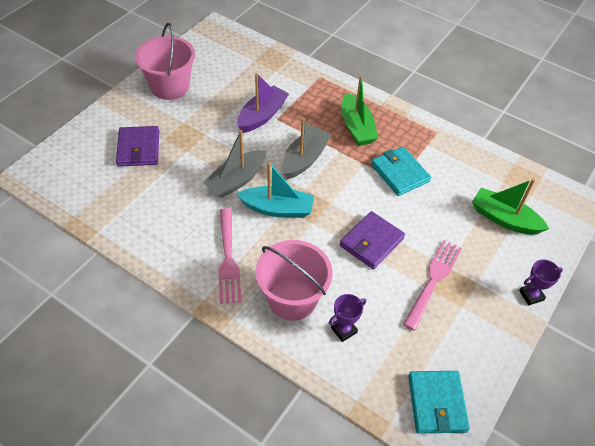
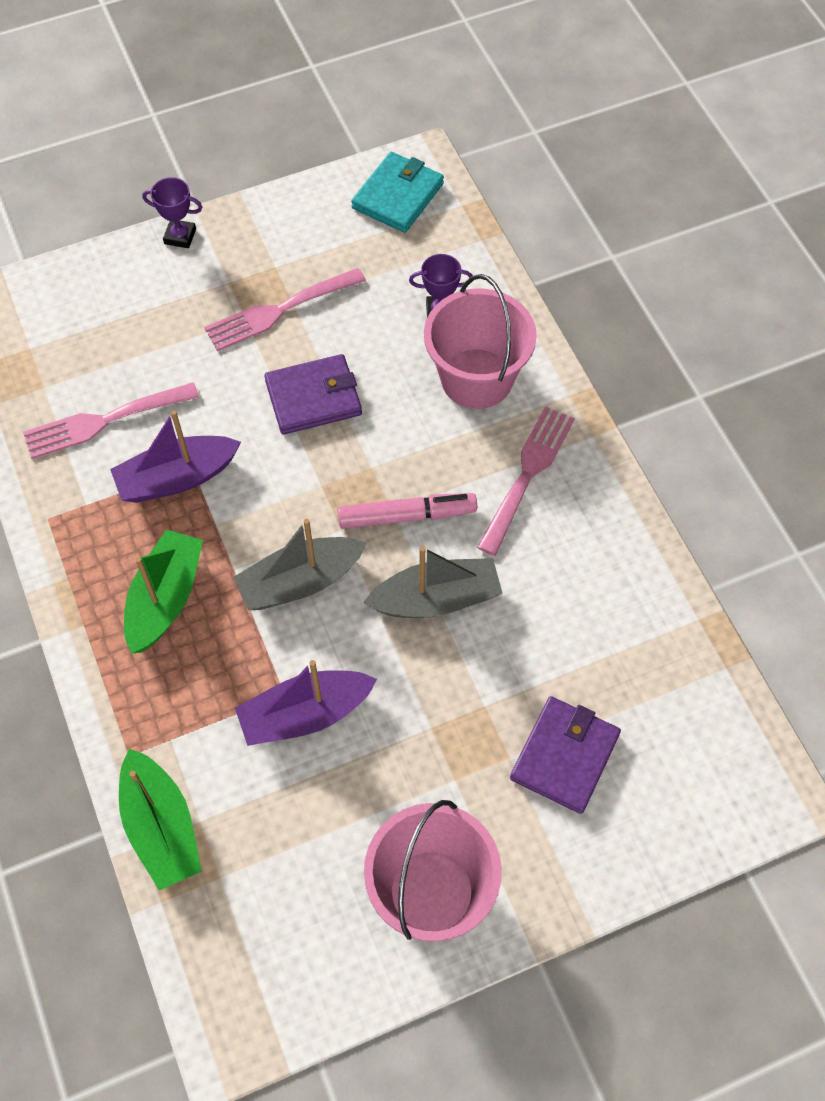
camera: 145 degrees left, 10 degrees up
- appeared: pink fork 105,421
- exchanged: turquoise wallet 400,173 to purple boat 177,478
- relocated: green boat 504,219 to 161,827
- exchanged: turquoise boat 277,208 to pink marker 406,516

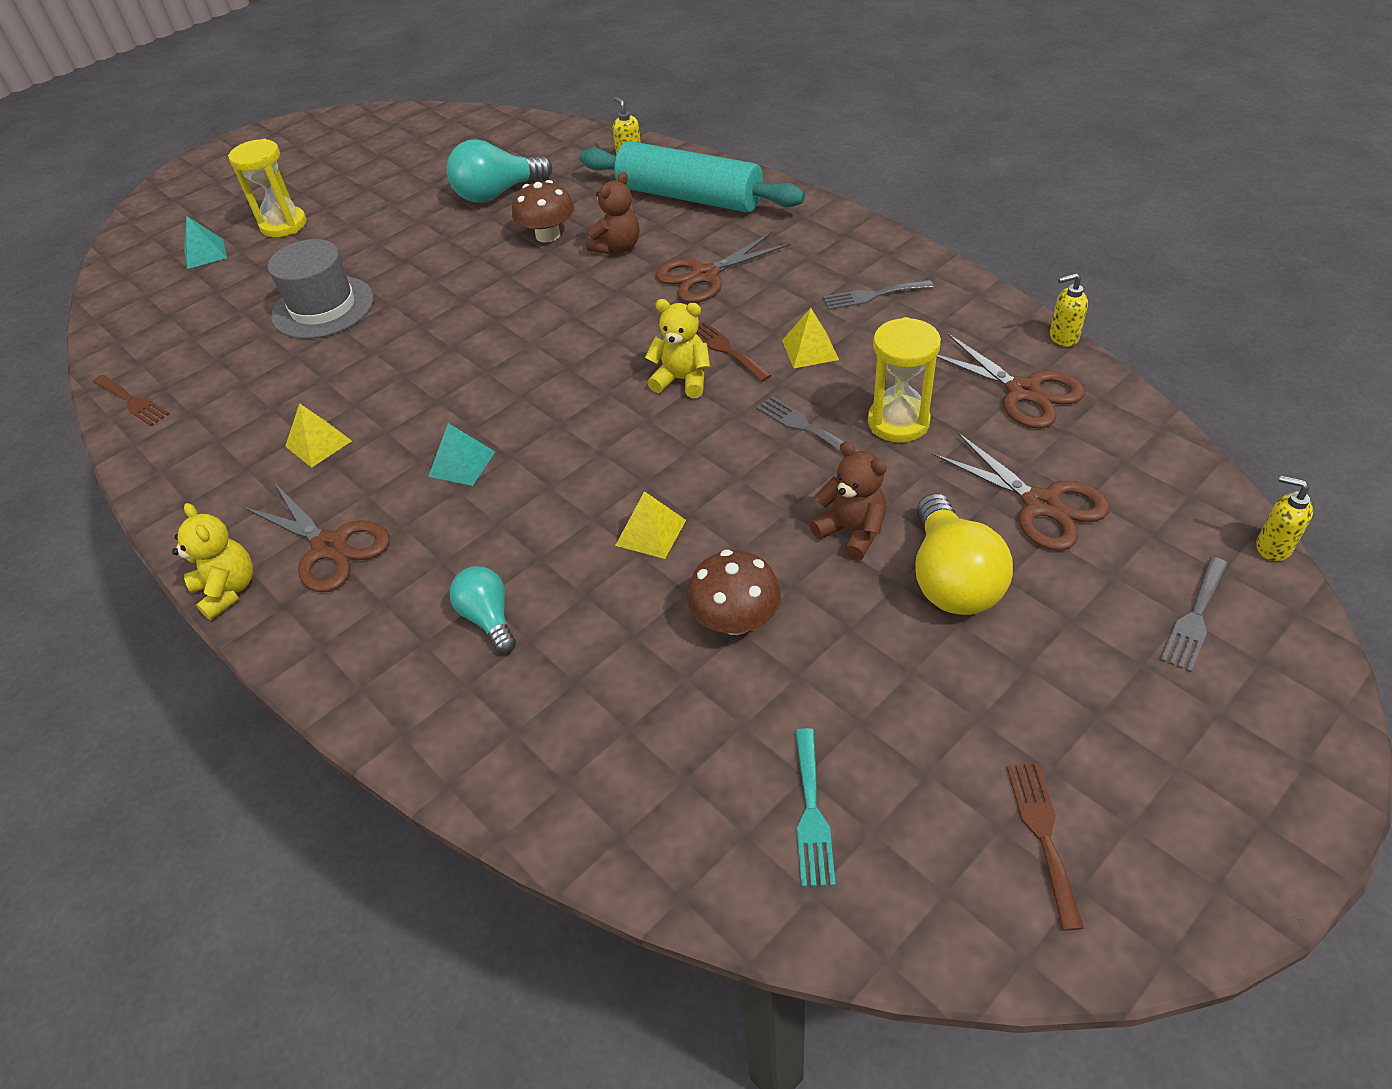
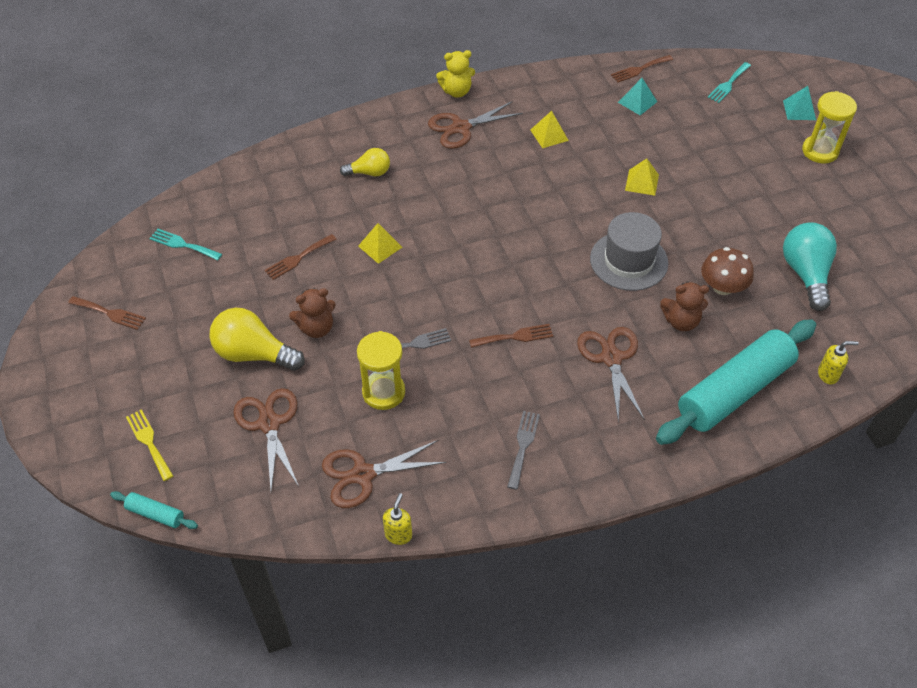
camera: 110 degrees right, 5 degrees up
- exchanged: yellow soap dispenser 1272,547 to turquoise rolling pin 155,514
- colour: grey fork 1195,618 to yellow fork 149,442
- spun: brown scissors 1041,504 = 269,424 90 degrees clockwise
- exchanged: brown mushroom 735,620 to brown fork 298,258
- colour: turquoise light bulb 488,618 to yellow light bulb 369,172
- relocated: grey hat 323,307 to 628,261
- relocated: turquoise pyramid 461,464 to 637,102
- relocated: yellow pyramid 810,350 to 641,182
- spun: brown teddy bear 617,247 = 681,321 60 degrees counterclockwise
- appeared: turquoise fork 728,84
- missing: yellow teddy bear 682,380

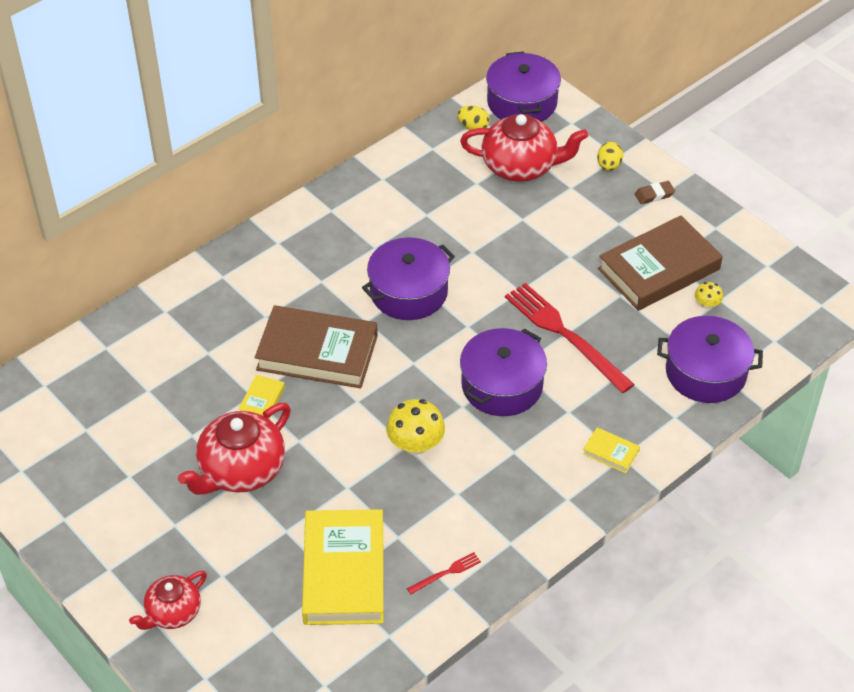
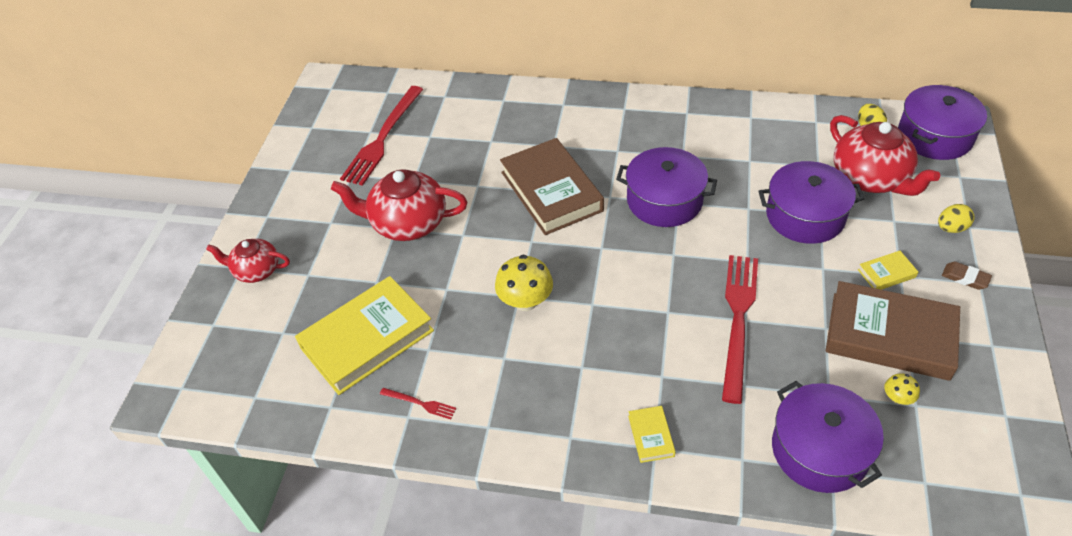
camera: 55 degrees right, 0 degrees up
- appeared: red fork 383,138
- relocated: purple pot 502,385 to 805,216
- relocated: yellow book 262,401 to 886,273

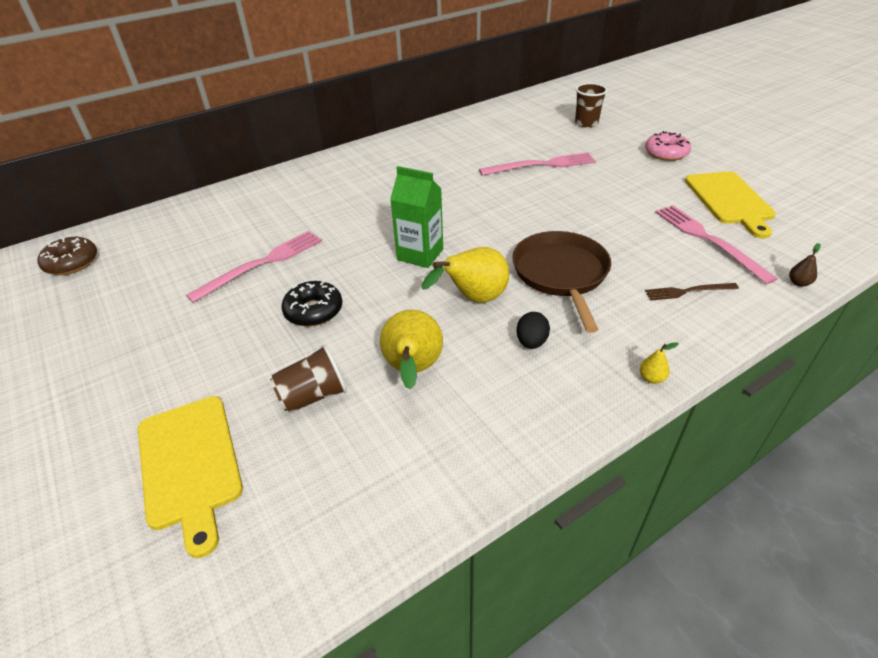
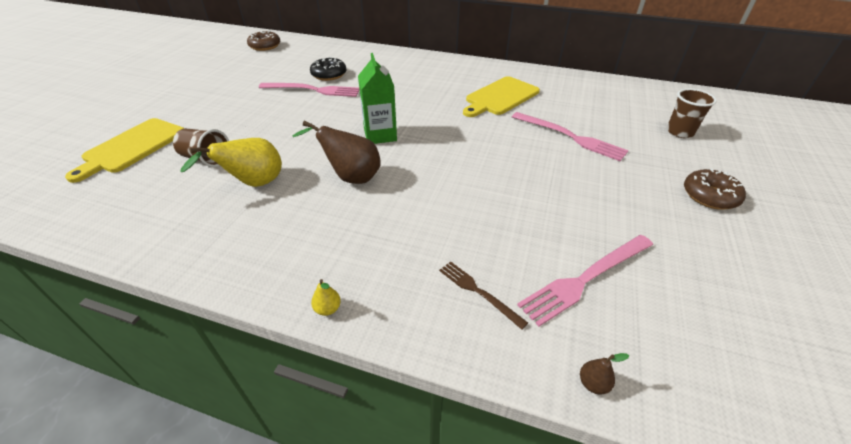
camera: 50 degrees right, 0 degrees up
- colour: yellow pear 474,299 to brown pear 350,177
- relocated: black donut 314,311 to 329,75
- relocated: yellow cutting board 729,200 to 500,97
- spun: pink fork 708,240 = 586,279 150 degrees counterclockwise
- colour: pink donut 666,153 to brown donut 709,196
- missing: brown pan 561,274
- missing: black egg 531,342

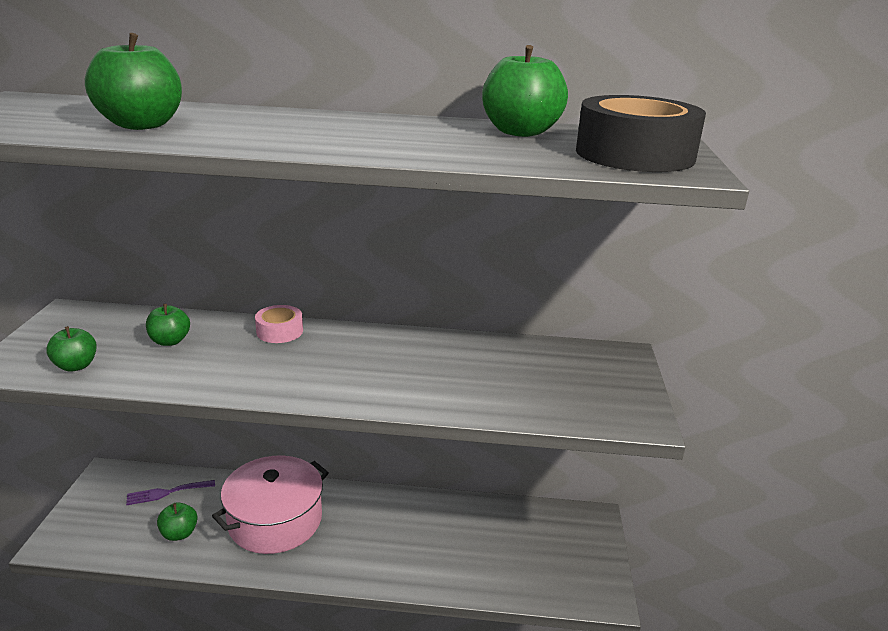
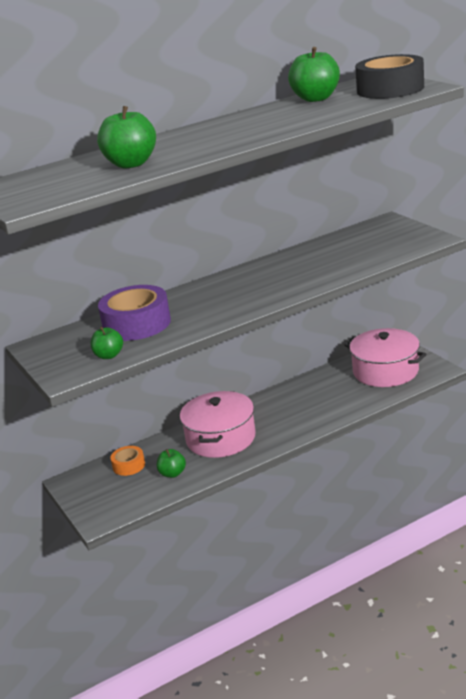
camera: 30 degrees left, 0 degrees up
- exchanged: green apple 170,341 to purple tape 137,324
- exchanged: purple fork 166,493 to orange tape 129,465
- appeared: pink pot 385,371
- missing: pink tape 280,331

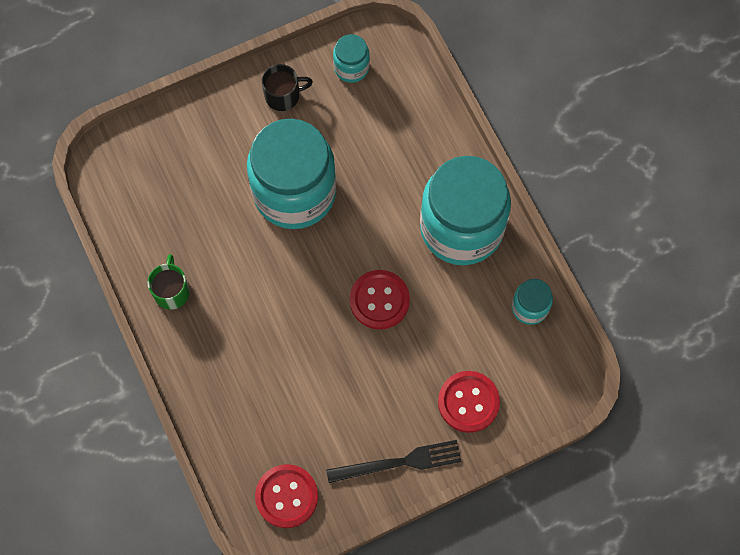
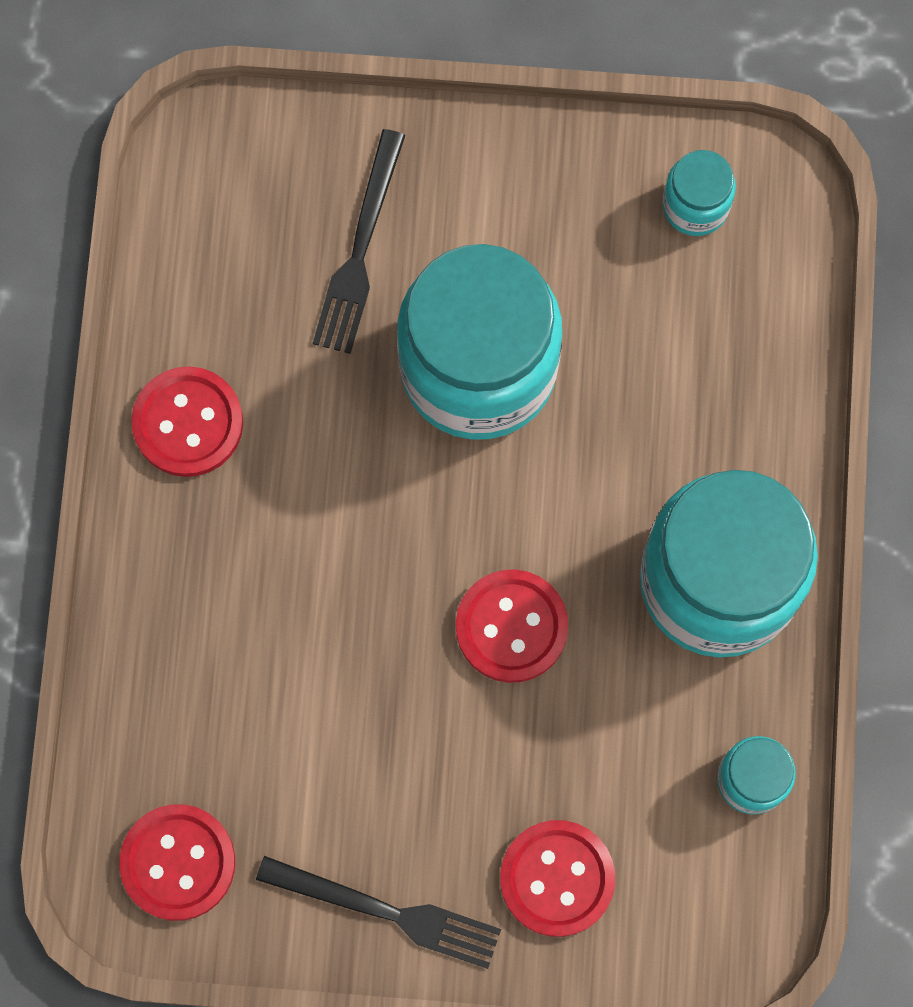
camera: 30 degrees right, 5 degrees up
- exchanged: green mug 171,291 to red button 188,423
- appeared: black fork 360,250
- missing: black mug 283,95

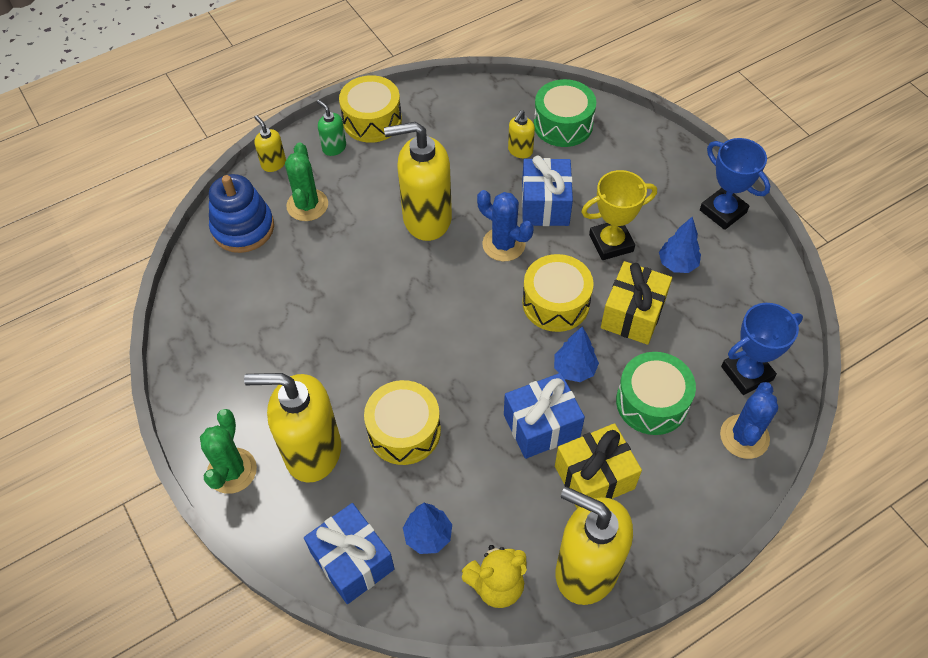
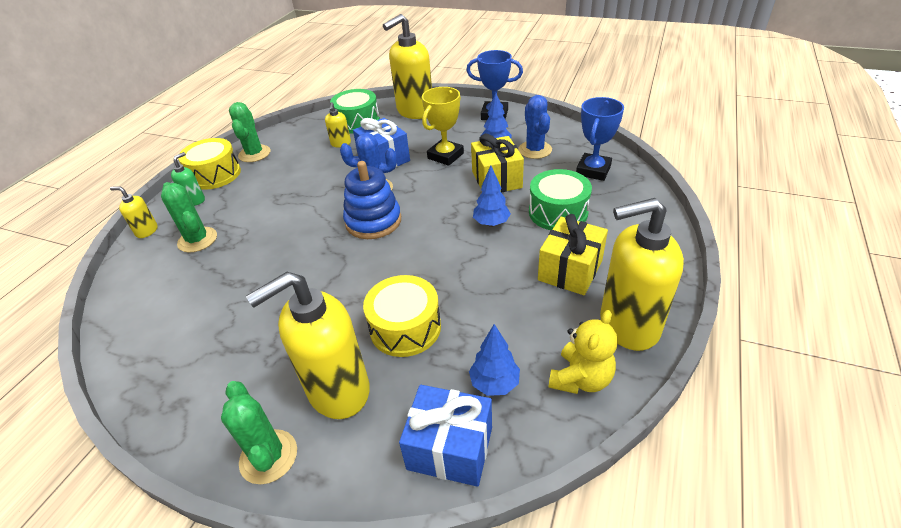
camera: 35 degrees left, 15 degrees down
- spun: green soap dispenser 334,147 = 195,200 105 degrees clockwise
- appeared: green cactus 254,154
- relocated: blue stacking toy 243,228 to 373,221
- relocated: yellow soap dispenser 426,219 to 415,111
- relocated: blue cactus 744,437 to 535,150
- missing: blue gift 541,425
- missing: yellow drum 555,303

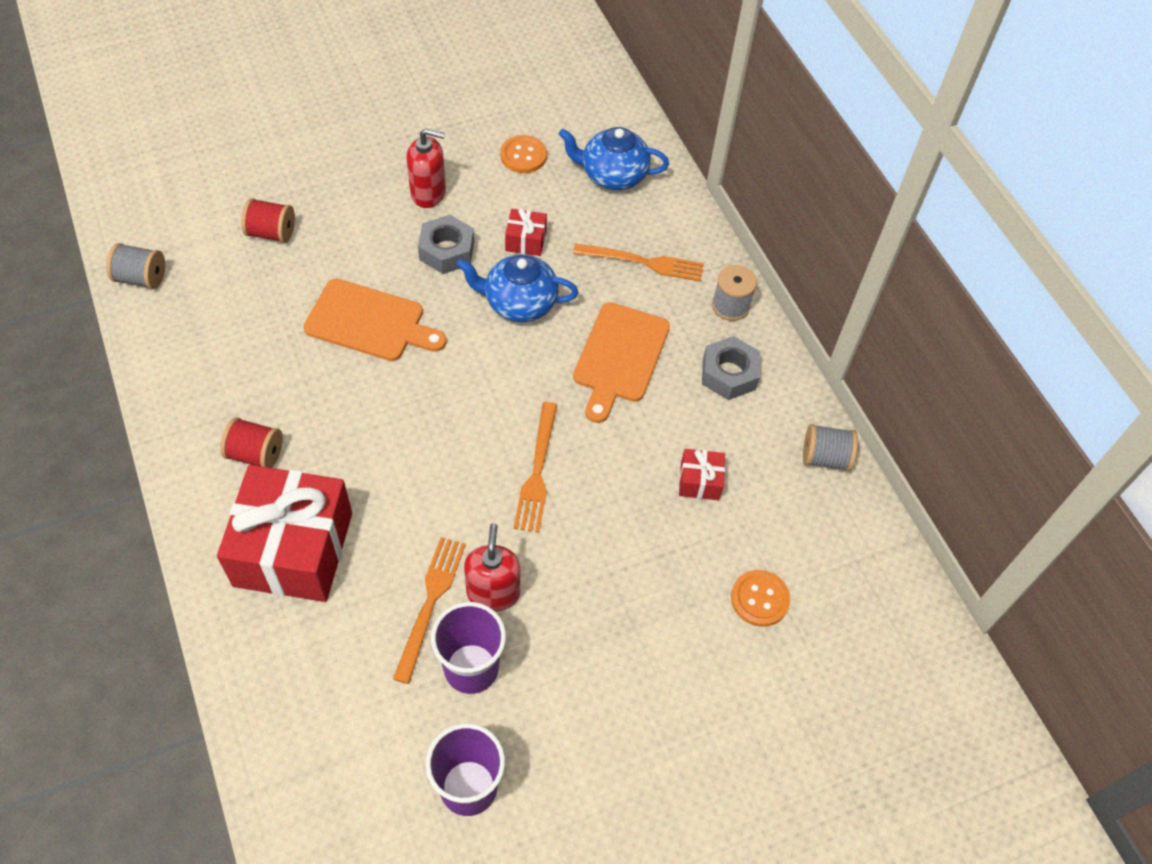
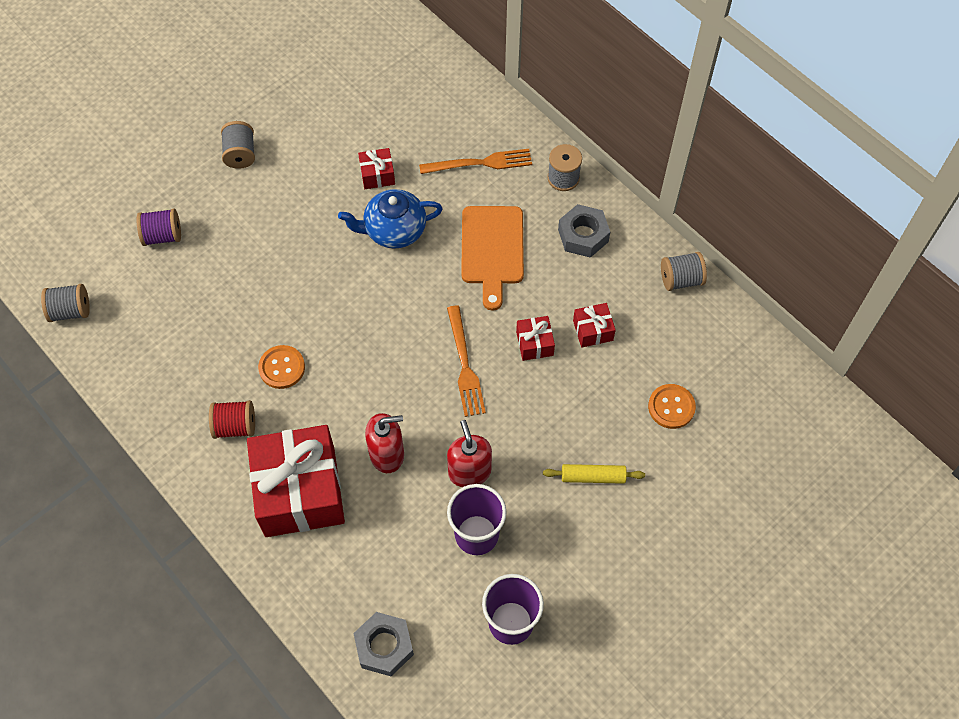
camera: 15 degrees left, 5 degrees up
- colour: red spool 271,233 to purple spool 162,236
- appeared: grey spool 240,154
- relocated: orange button 523,155 to 282,368
- relocated: grey nut 447,251 to 384,646
- relocated: red soap dispenser 428,193 to 387,454
- appeared: red gift 534,343
- appeared: yellow rolling pin 593,477
- missing: orange cutting board 369,322
- missing: orange fork 430,603
- missing: blue teapot 613,175

